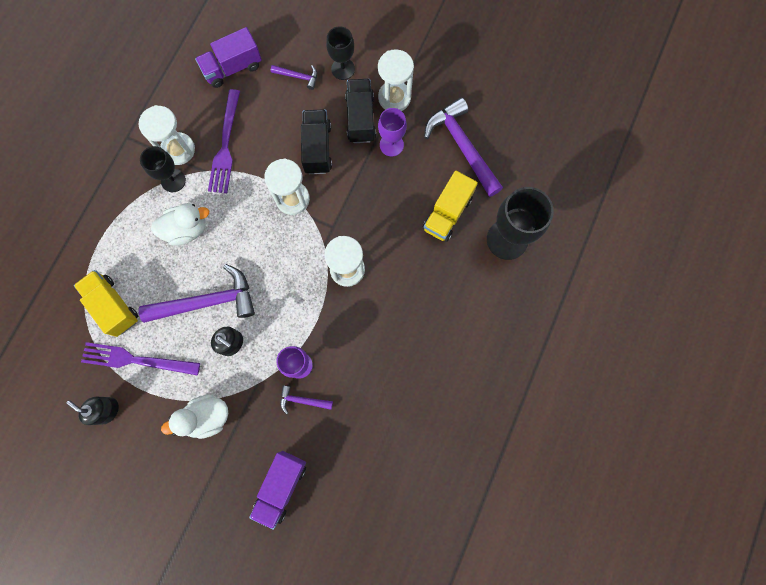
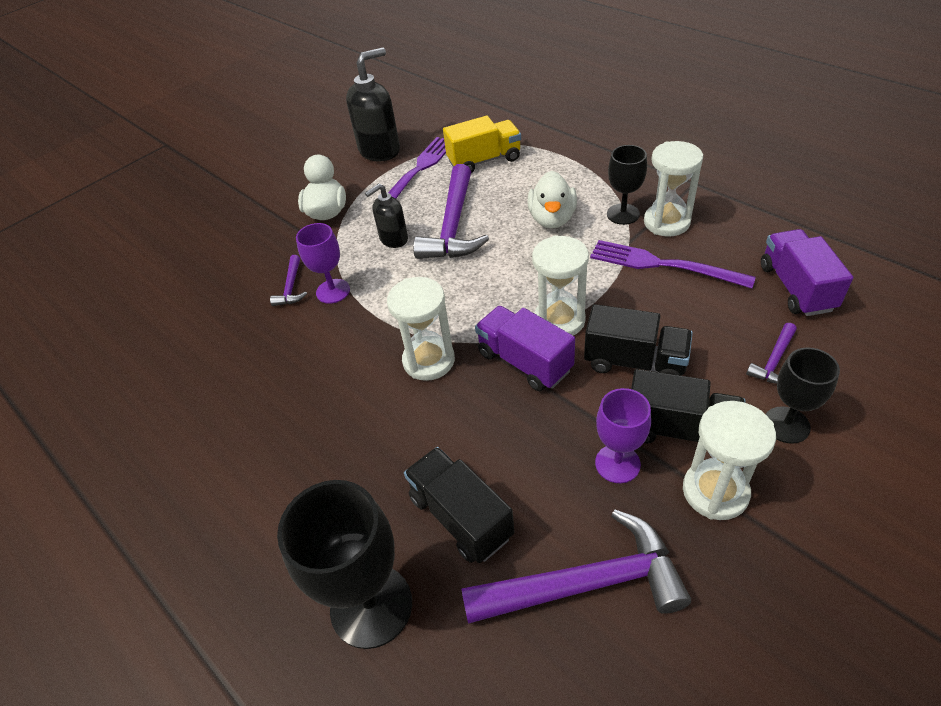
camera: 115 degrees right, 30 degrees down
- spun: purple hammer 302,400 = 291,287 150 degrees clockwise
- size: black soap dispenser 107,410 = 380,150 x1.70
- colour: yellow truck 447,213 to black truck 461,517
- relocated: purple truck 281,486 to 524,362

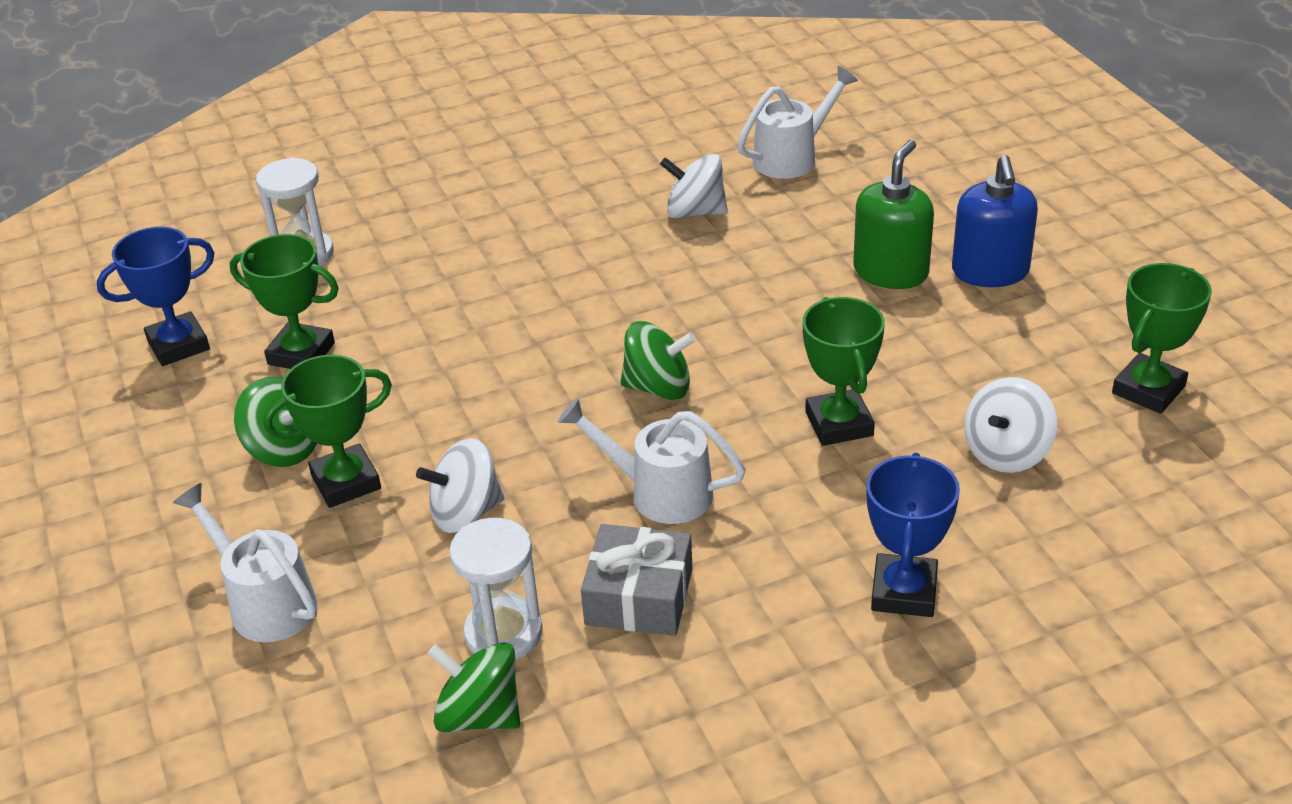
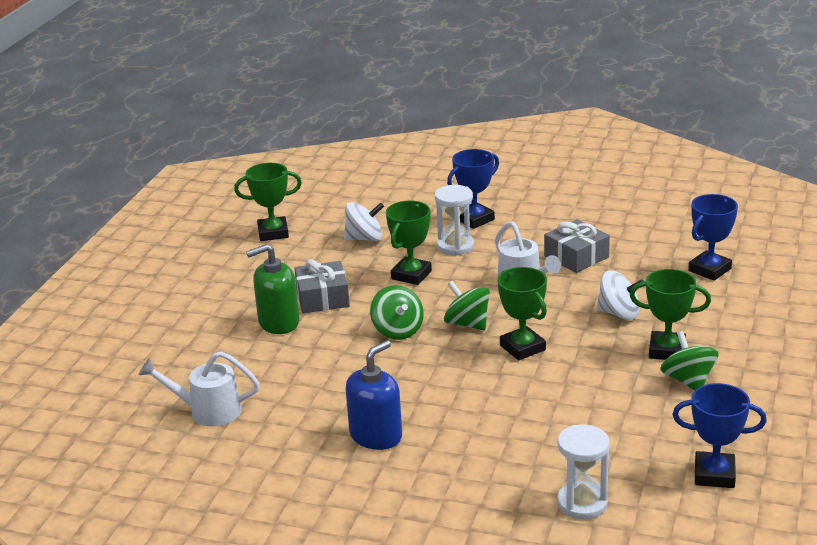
camera: 140 degrees left, 10 degrees down
- appeared: grey gift 322,298
- relocated: blue soap dispenser 990,271 to 376,436
- relocated: green spinning top 479,715 to 397,330
- relocated: white hourglass 503,633 to 455,246
- relocated: green trophy 301,354 to 522,348
- appeared: blue trophy 709,270
- missing: white watering can 265,602
- missing: white spinning top 695,212

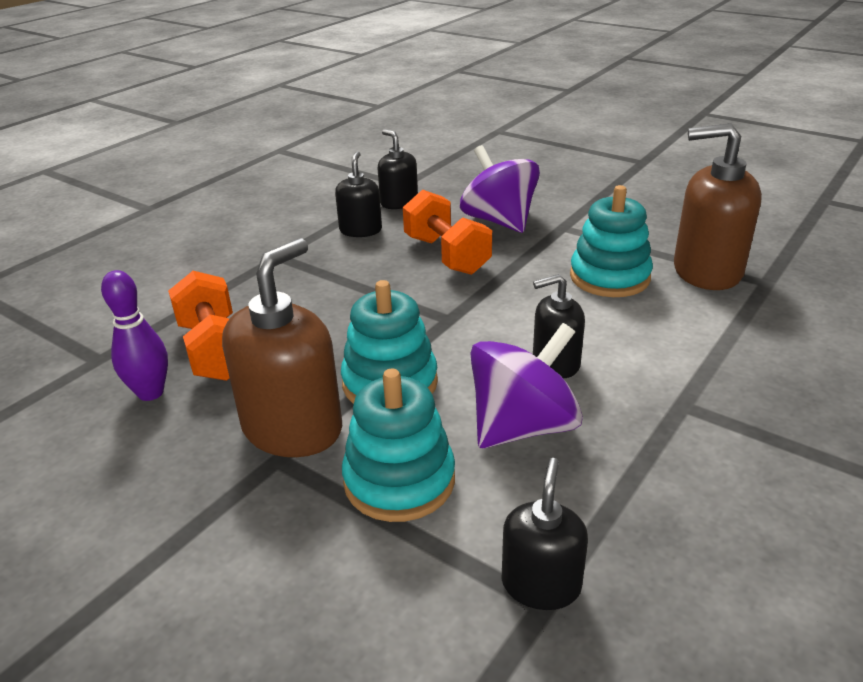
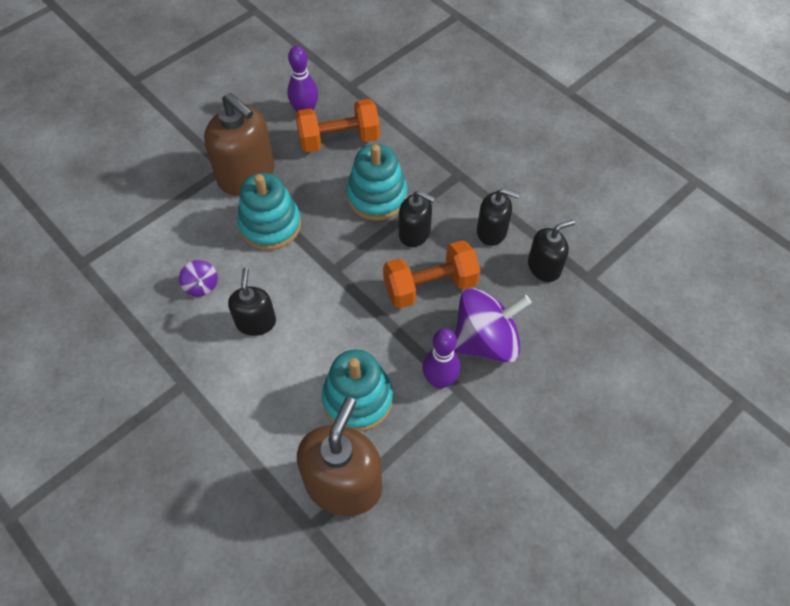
camera: 100 degrees right, 25 degrees up
- size: purple spinning top 522,426 = 201,286 x0.46
- relocated: turquoise stacking toy 399,480 to 377,196
- relocated: black soap dispenser 541,584 to 414,233
- appeared: purple bowling pin 439,380

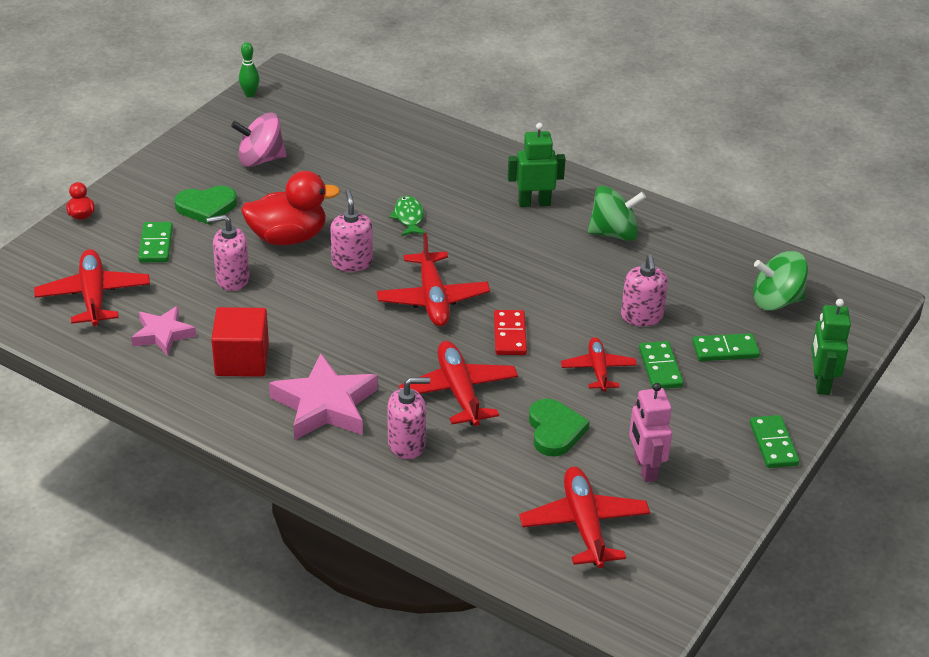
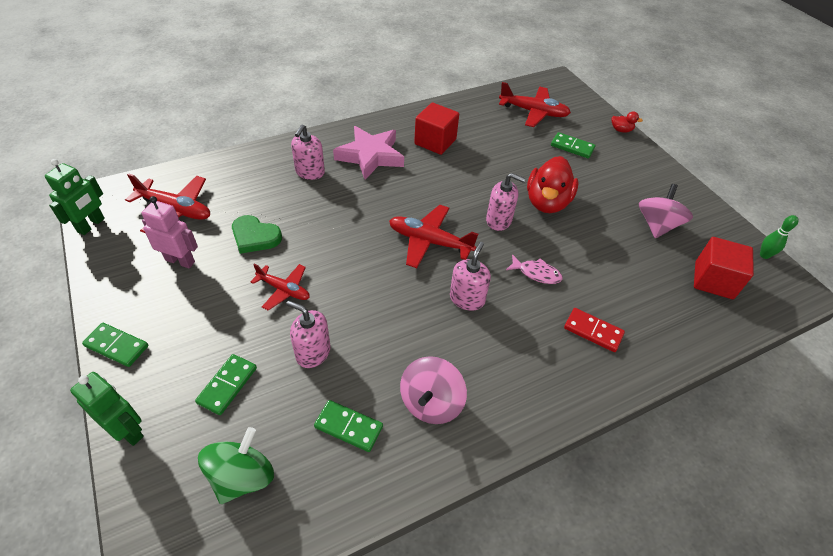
camera: 120 degrees right, 10 degrees up
- relocated: green robot 534,203 to 91,225
- relocated: green domino 660,368 to 348,427
- colour: green spinning top 614,233 to pink spinning top 431,402
- relocated: pink soap dispenser 232,279 to 467,299
- colour: green fish 409,217 to pink fish 536,273
- relocated: red domino 510,335 to 593,331
- appeared: red cube 713,280
- missing: pink star 163,334
- missing: green heart 206,207
- missing: red plane 459,392

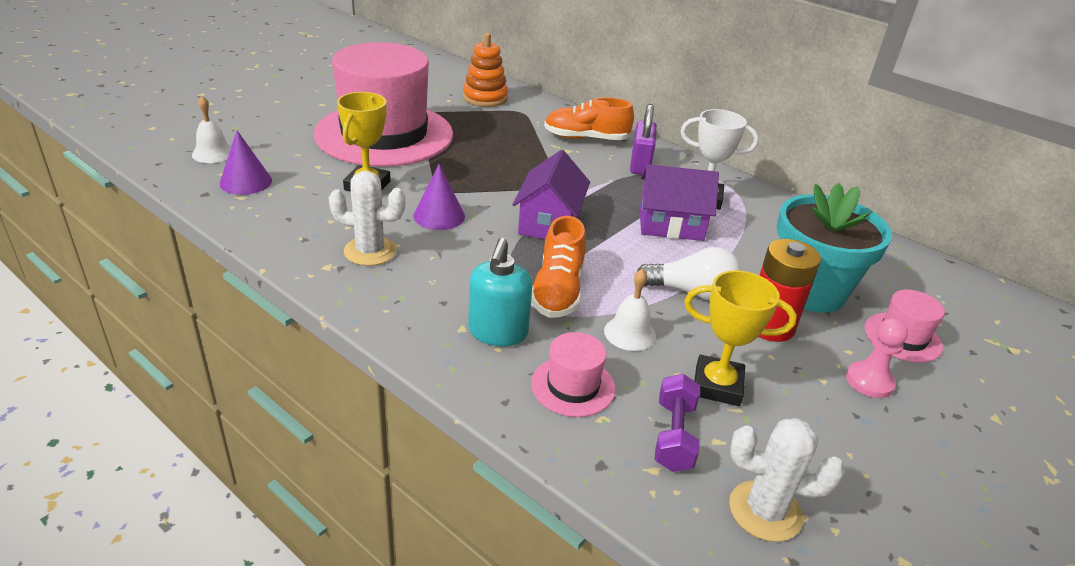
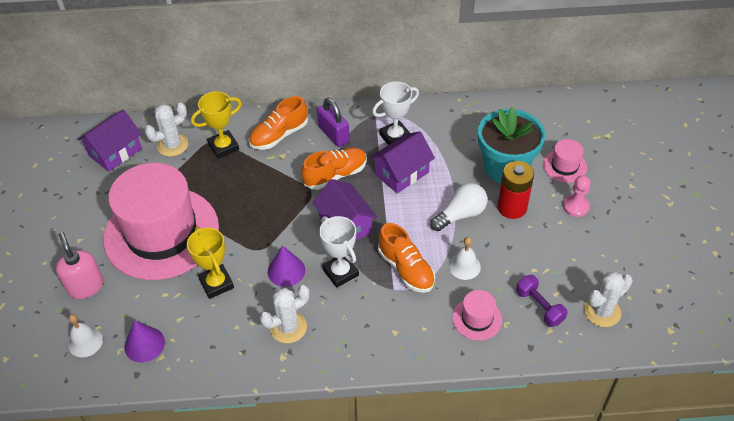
camera: 40 degrees left, 15 degrees up
- appeared: pink soap dispenser 85,286
- appeared: purple house 115,152
- exchanged: orange stacking toy 485,98 to white cactus 172,145
- relocated: yellow trophy 717,385 to 223,147
- appeared: orange shoe 335,175
- appeared: white trophy 340,272
- missing: turquoise soap dispenser 498,332

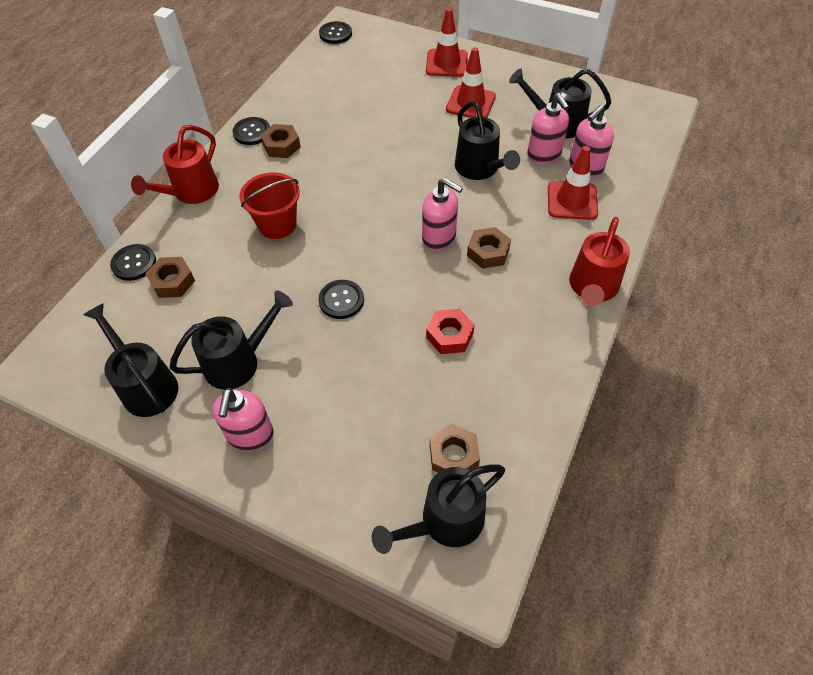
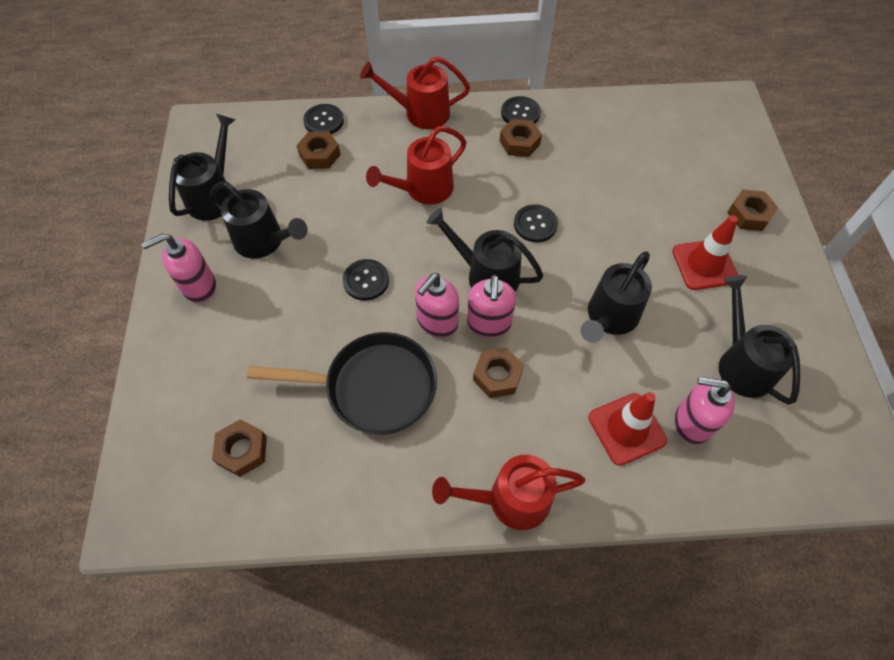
camera: 60 degrees right, 5 degrees up
- exchanged: red nut 449,335 to black pan 373,387
- exchanged: red bucket 277,225 to red watering can 423,190
- relocated: pink soap dispenser 544,155 to 437,322
- relocated: black watering can 444,522 to 485,275
- relocated: black button 335,34 to 535,224
- exchanged: red traffic cone 446,63 to brown nut 749,214

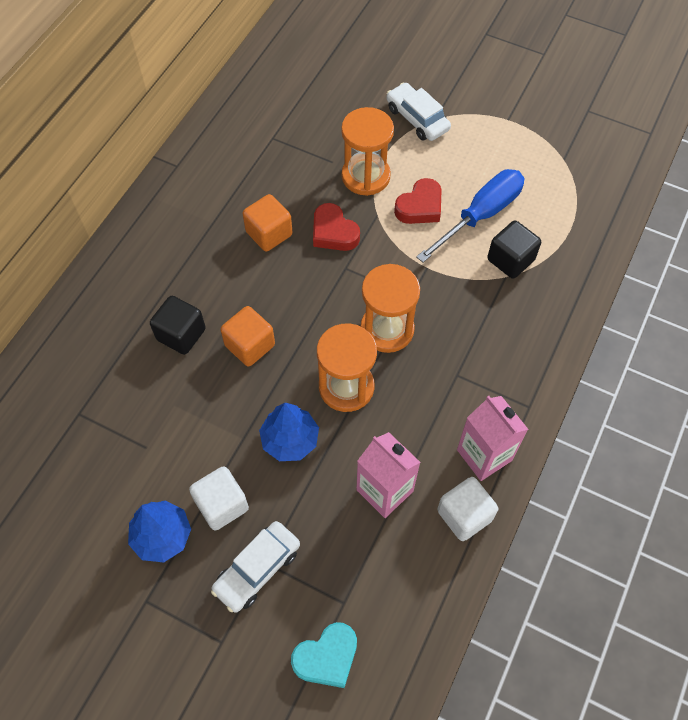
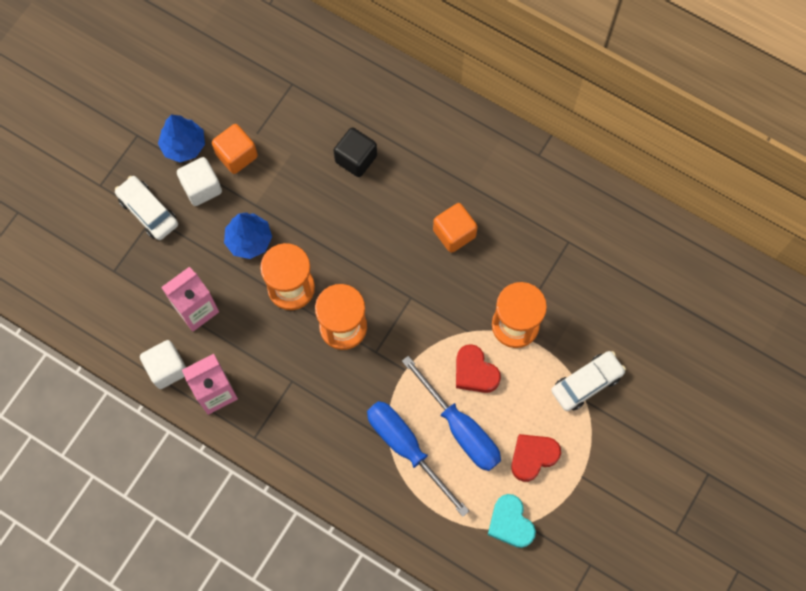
camera: 95 degrees right, 10 degrees up
- relocated: orange cube 250,345 to 236,155
- exchanged: black cube 510,260 to blue screwdriver 406,448
- relocated: turquoise heart 327,657 to 510,523
- relocated: red heart 333,232 to 533,457

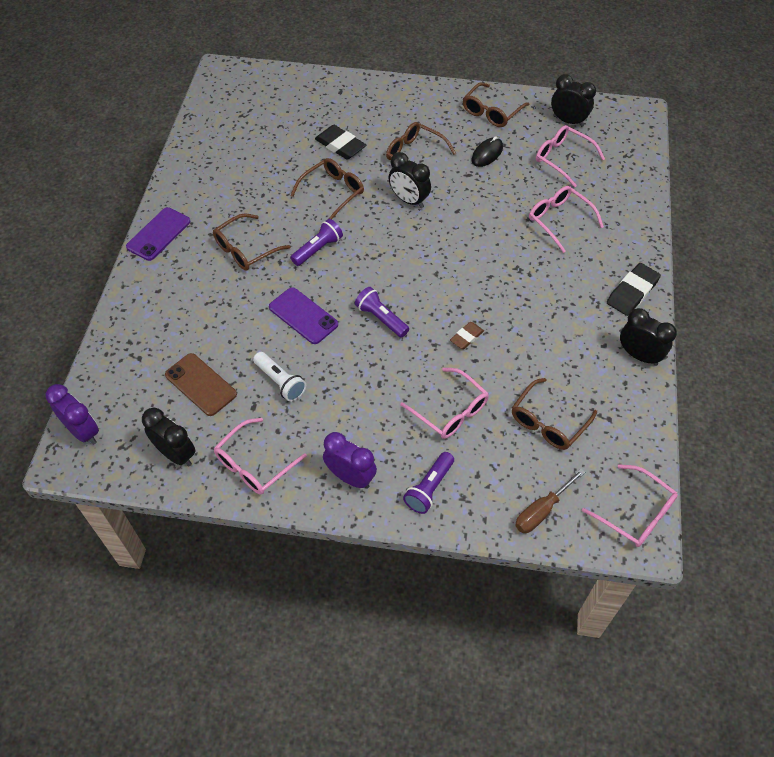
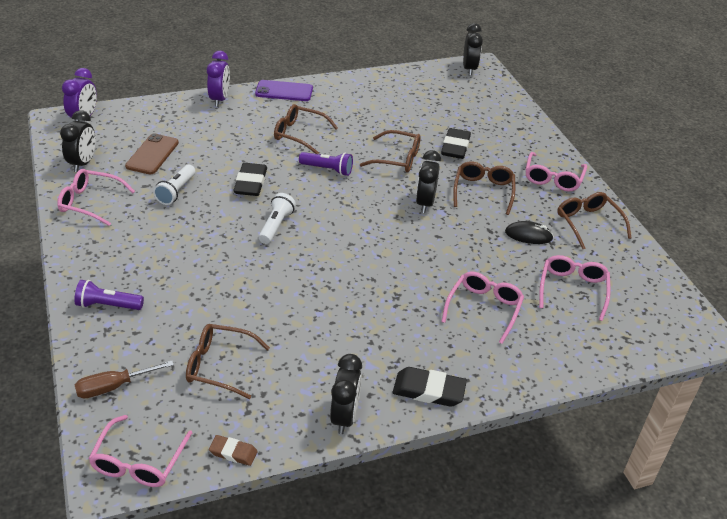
camera: 60 degrees right, 15 degrees down
- spun: brown screwdriver 541,511 = 113,387 45 degrees counterclockwise
- relocated: purple clock 350,477 to 220,99
- relocated: brown eraser 466,337 to 233,452
- exchanged: purple phone 303,316 to black eraser 250,183
- colour: purple flashlight 381,318 to white flashlight 276,226
- relocated: black clock 568,121 to 469,69
- relocated: pink glasses 450,411 to 553,178
- spun: brown glasses 491,112 = 588,223 60 degrees clockwise

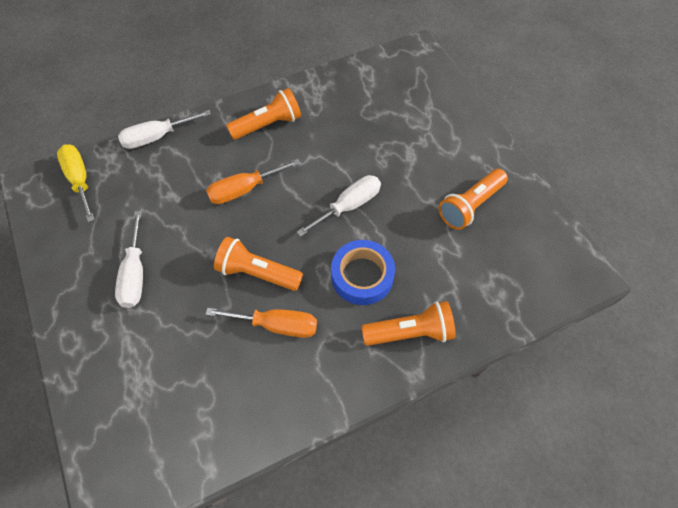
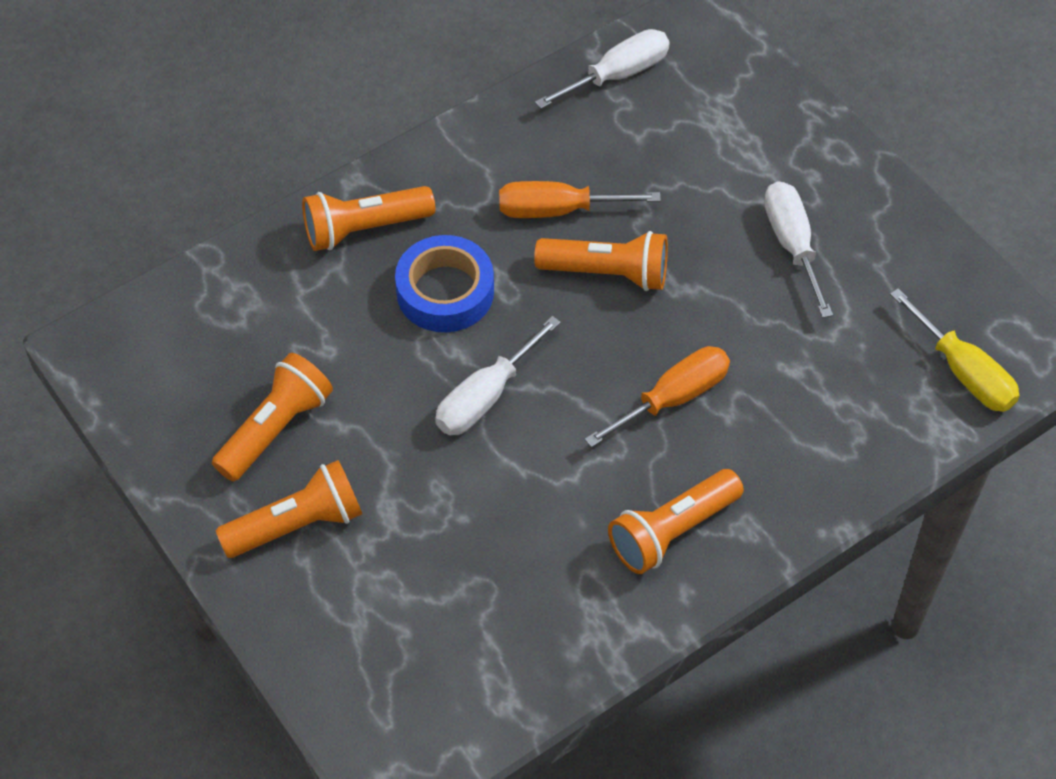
camera: 170 degrees right, 5 degrees down
- appeared: orange flashlight 297,524
- relocated: white screwdriver 157,137 to 618,75

